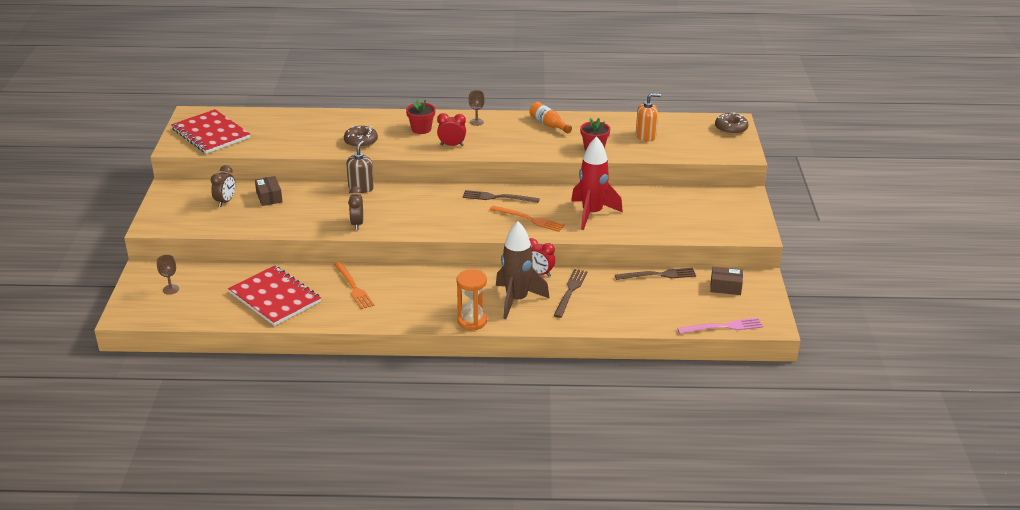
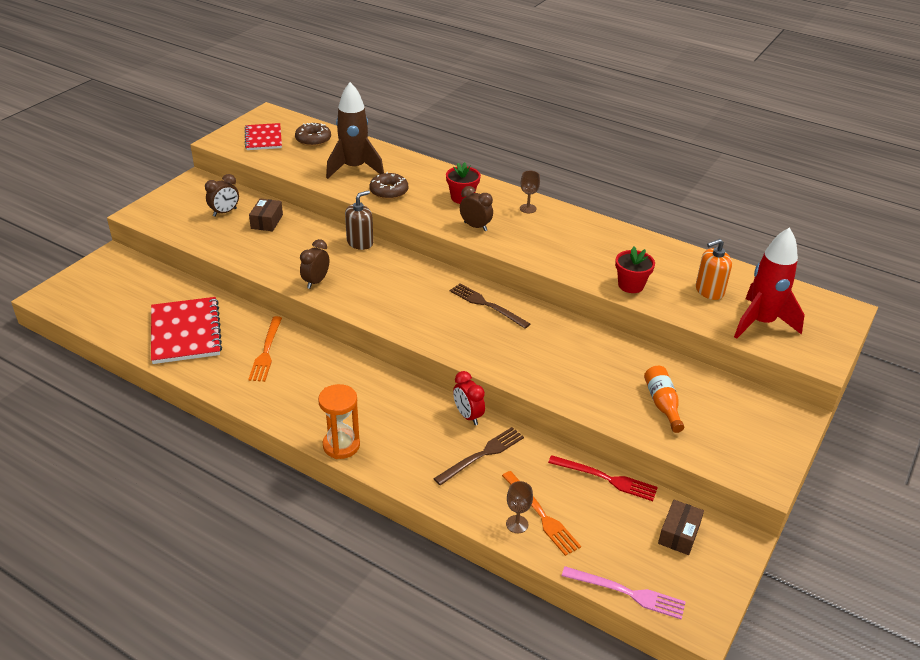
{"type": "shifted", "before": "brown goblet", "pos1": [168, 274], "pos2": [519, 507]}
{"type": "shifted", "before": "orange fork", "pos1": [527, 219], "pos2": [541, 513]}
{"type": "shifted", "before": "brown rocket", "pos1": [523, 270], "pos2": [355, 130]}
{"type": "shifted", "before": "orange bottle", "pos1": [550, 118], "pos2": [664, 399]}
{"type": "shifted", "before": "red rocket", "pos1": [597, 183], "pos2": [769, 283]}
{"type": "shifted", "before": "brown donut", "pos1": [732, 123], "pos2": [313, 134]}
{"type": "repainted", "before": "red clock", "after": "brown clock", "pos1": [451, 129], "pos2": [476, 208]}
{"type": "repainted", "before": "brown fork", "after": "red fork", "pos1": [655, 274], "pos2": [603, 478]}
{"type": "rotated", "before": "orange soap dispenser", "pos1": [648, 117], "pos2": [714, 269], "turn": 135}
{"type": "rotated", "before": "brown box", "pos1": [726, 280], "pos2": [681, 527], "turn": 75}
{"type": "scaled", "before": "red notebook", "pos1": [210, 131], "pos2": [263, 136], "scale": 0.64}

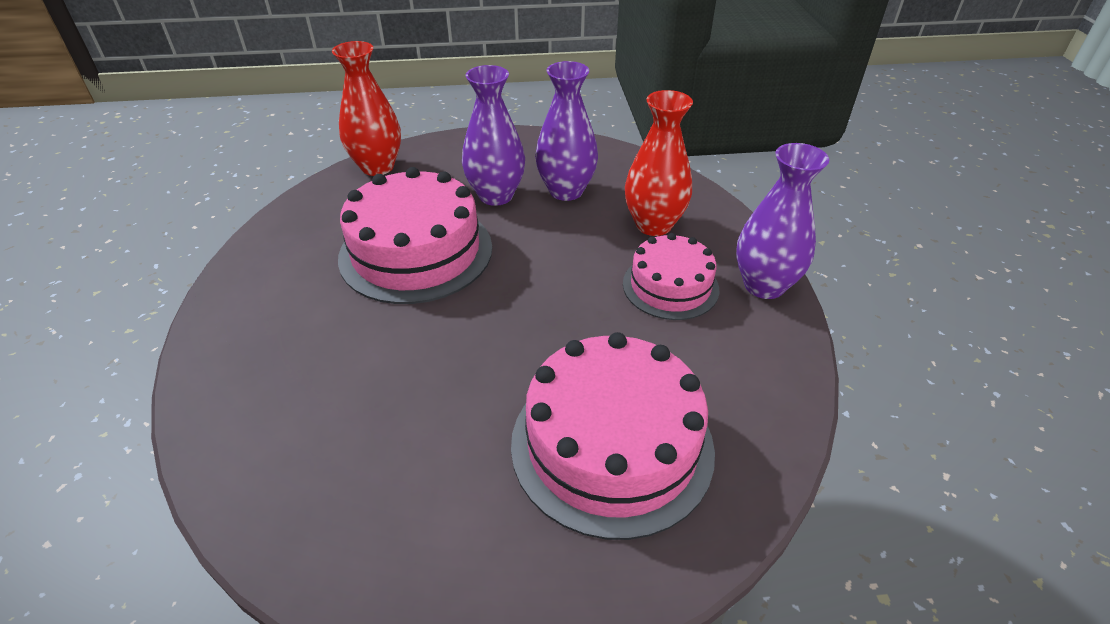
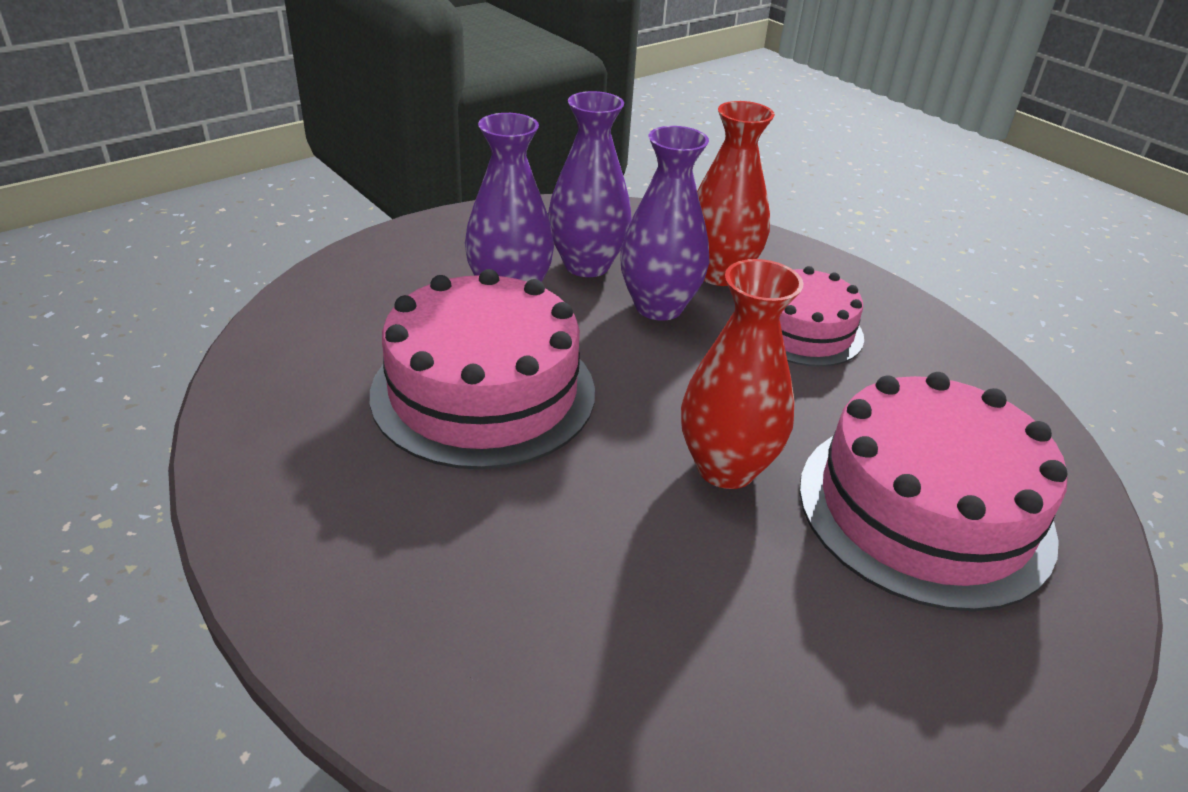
{"type": "shifted", "before": "red vase", "pos1": [366, 108], "pos2": [742, 374]}
{"type": "shifted", "before": "purple vase", "pos1": [782, 221], "pos2": [664, 223]}

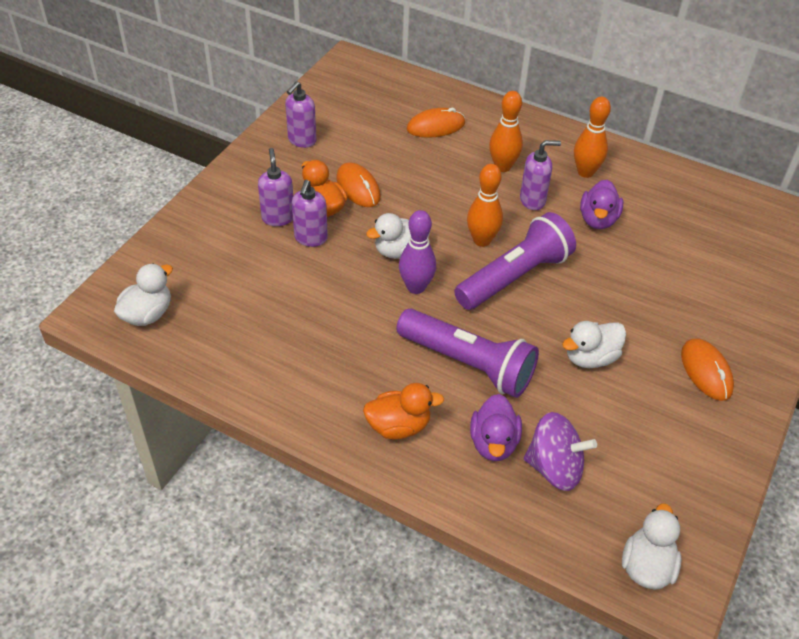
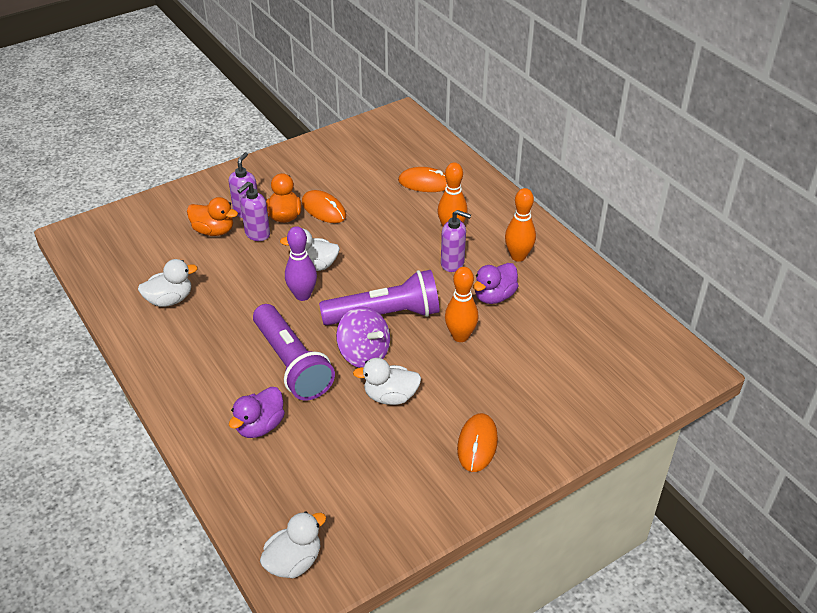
{"type": "gone", "before": "purple soap dispenser", "pos1": [301, 114]}
{"type": "shifted", "before": "white duck", "pos1": [143, 294], "pos2": [168, 283]}
{"type": "shifted", "before": "orange duck", "pos1": [403, 411], "pos2": [212, 216]}
{"type": "shifted", "before": "orange bowling pin", "pos1": [485, 205], "pos2": [462, 304]}
{"type": "shifted", "before": "purple spinning top", "pos1": [560, 451], "pos2": [363, 337]}
{"type": "rotated", "before": "orange mouse", "pos1": [358, 184], "pos2": [324, 206], "turn": -45}

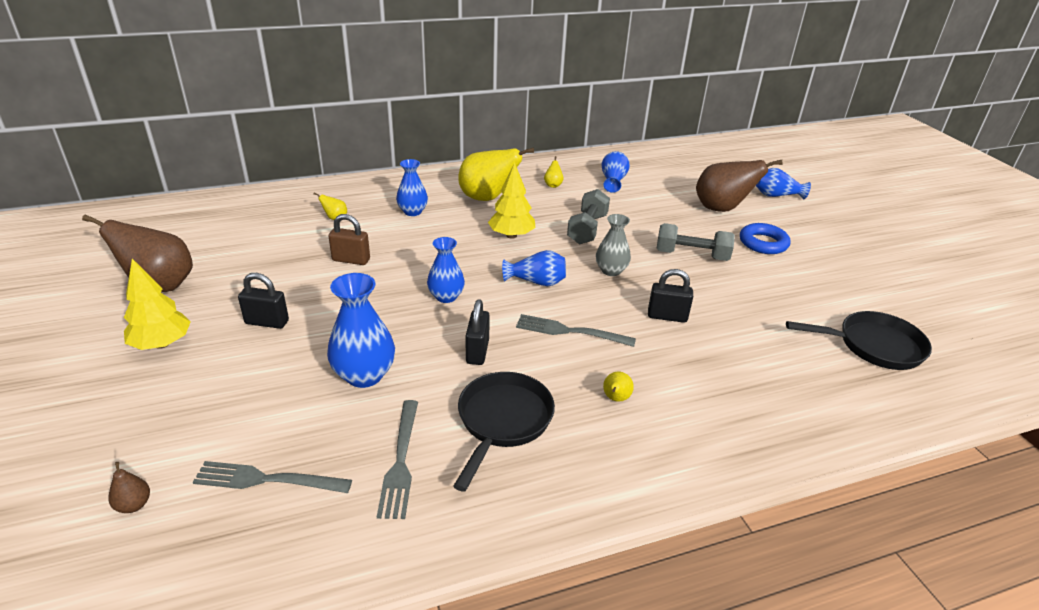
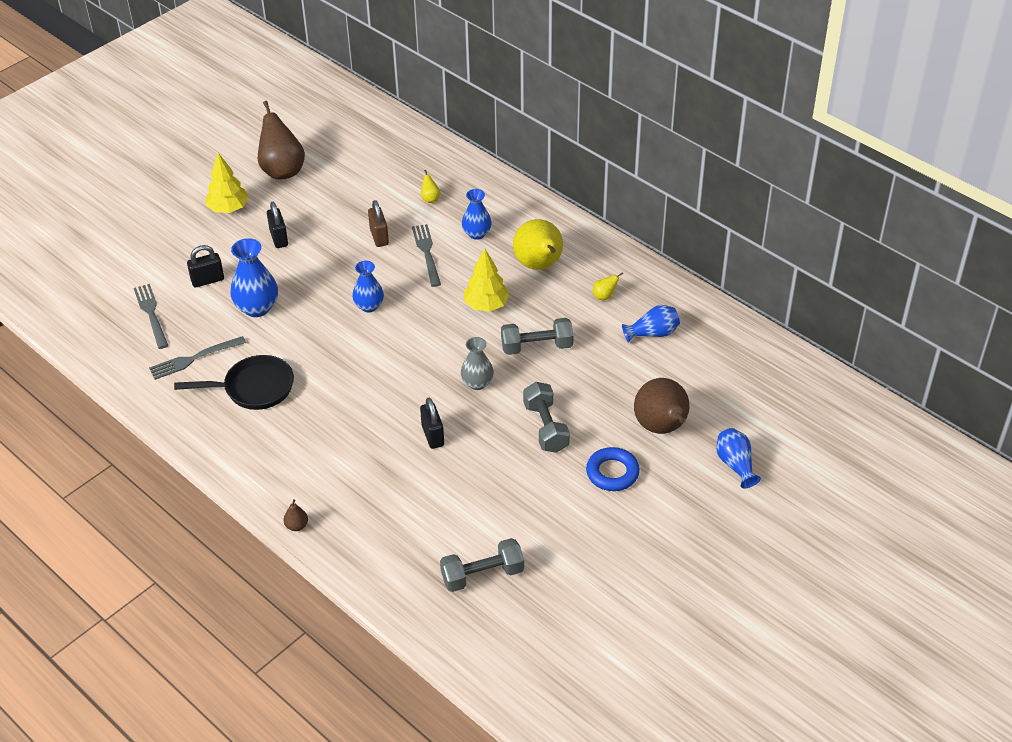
{"type": "gone", "before": "blue vase", "pos1": [534, 268]}
{"type": "gone", "before": "yellow pear", "pos1": [618, 386]}
{"type": "shifted", "before": "brown pear", "pos1": [129, 487], "pos2": [296, 515]}
{"type": "shifted", "before": "black padlock", "pos1": [478, 332], "pos2": [205, 266]}
{"type": "shifted", "before": "grey fork", "pos1": [576, 330], "pos2": [426, 255]}
{"type": "swapped", "before": "black pan", "after": "grey dumbbell", "pos1": [859, 340], "pos2": [482, 565]}

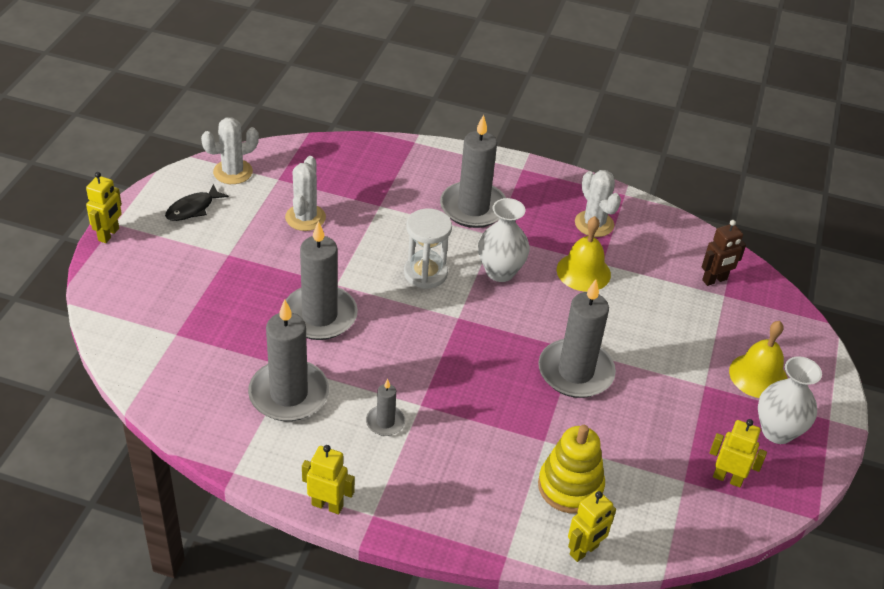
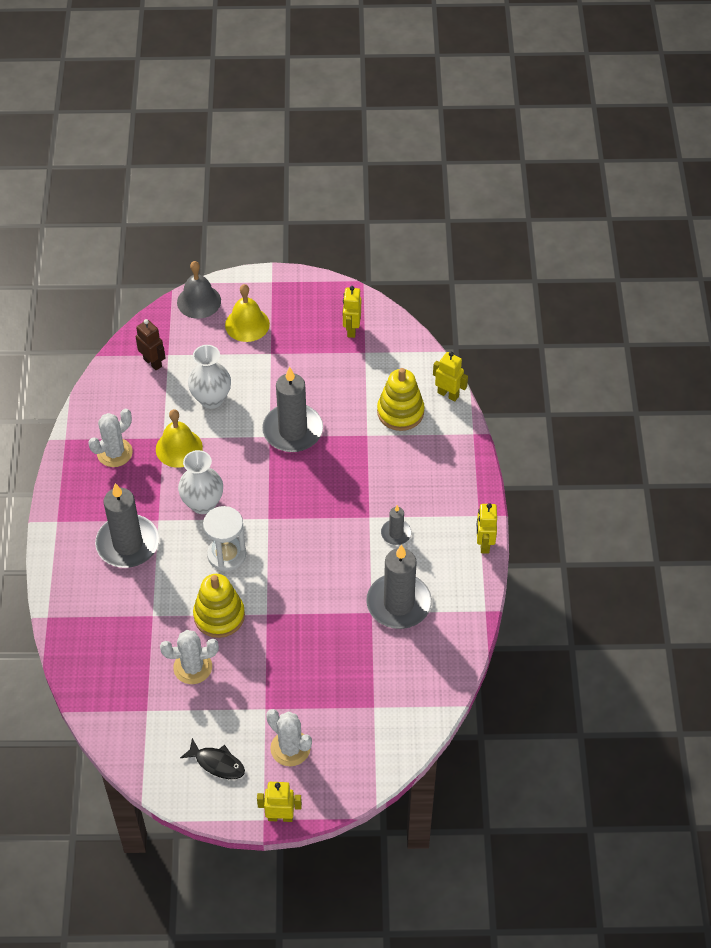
{"type": "gone", "before": "grey candle", "pos1": [322, 280]}
{"type": "new", "after": "grey bell", "pos2": [199, 290]}
{"type": "new", "after": "yellow stacking toy", "pos2": [219, 606]}
{"type": "shifted", "before": "white cactus", "pos1": [230, 151], "pos2": [289, 737]}
{"type": "shifted", "before": "white vase", "pos1": [790, 400], "pos2": [209, 377]}

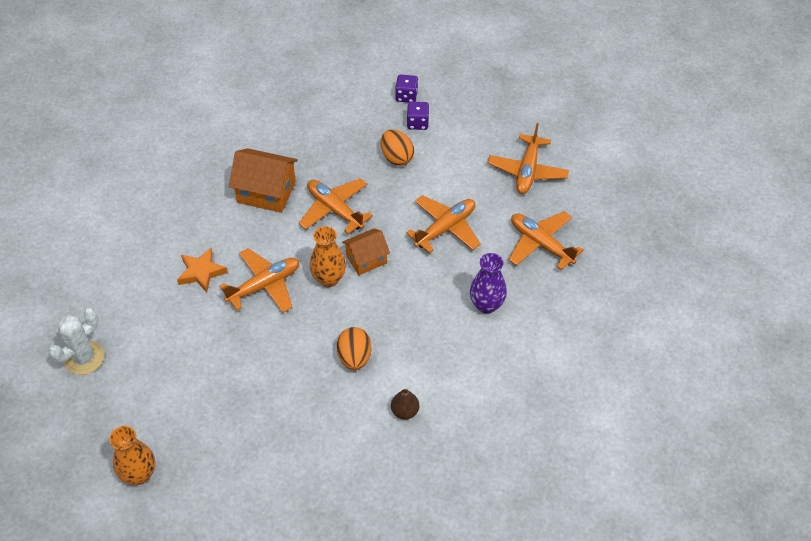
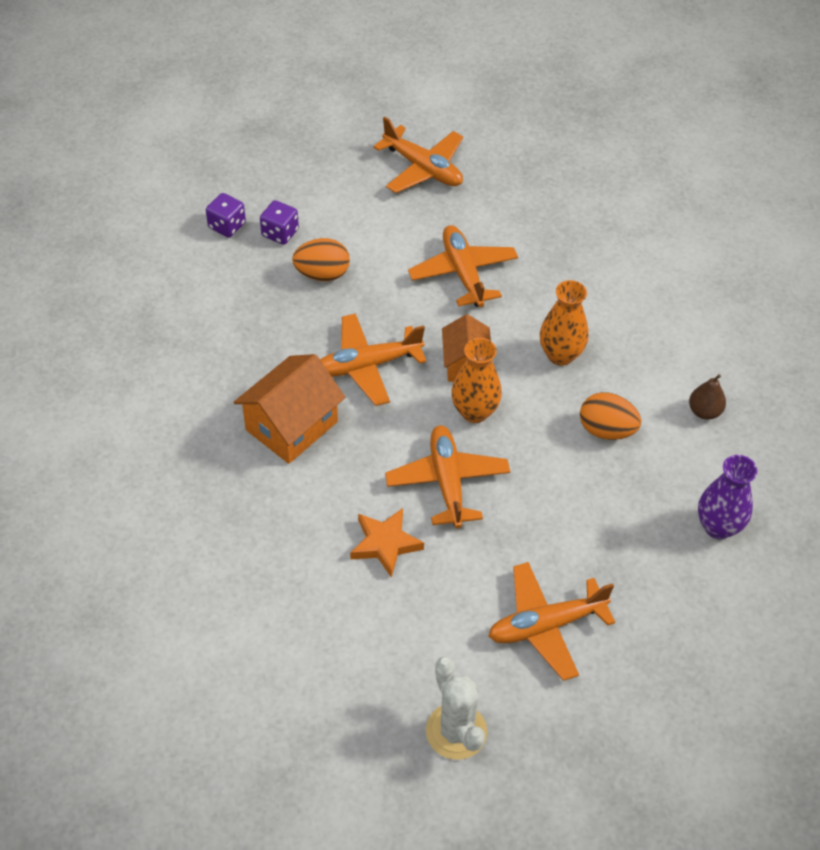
{"type": "shifted", "before": "orange vase", "pos1": [132, 455], "pos2": [564, 323]}
{"type": "shifted", "before": "purple vase", "pos1": [488, 283], "pos2": [727, 497]}
{"type": "shifted", "before": "orange plane", "pos1": [546, 240], "pos2": [552, 621]}

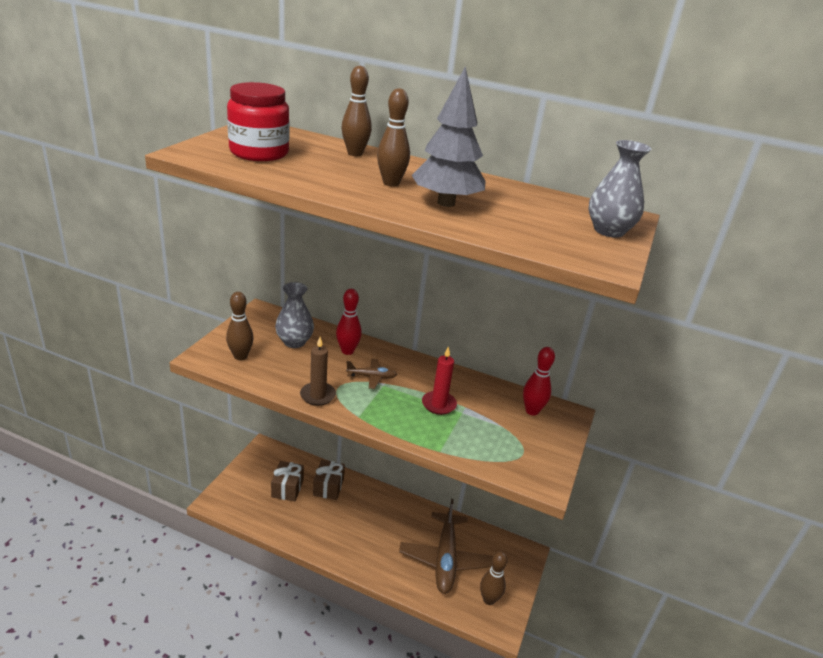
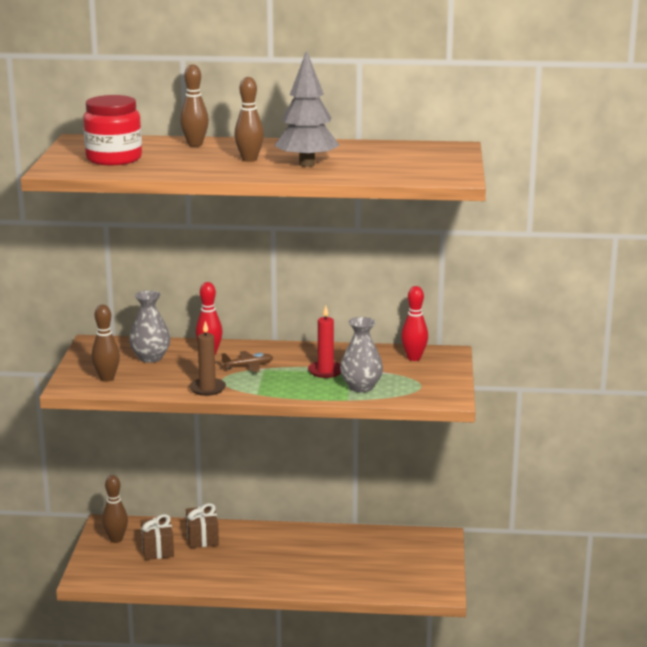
{"type": "gone", "before": "brown plane", "pos1": [446, 546]}
{"type": "shifted", "before": "brown bowling pin", "pos1": [494, 578], "pos2": [115, 509]}
{"type": "shifted", "before": "grey vase", "pos1": [620, 189], "pos2": [361, 354]}

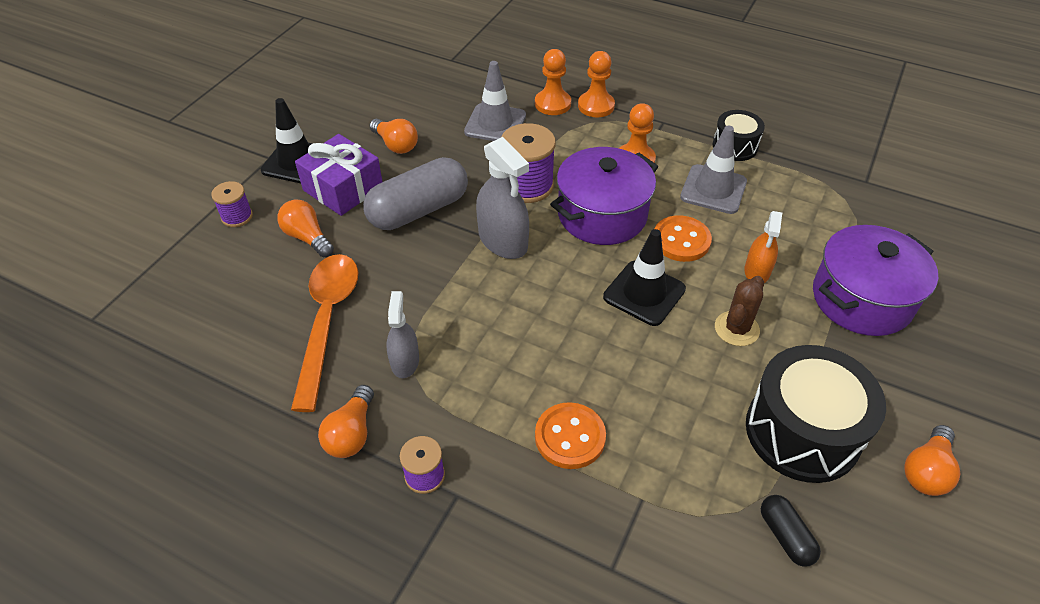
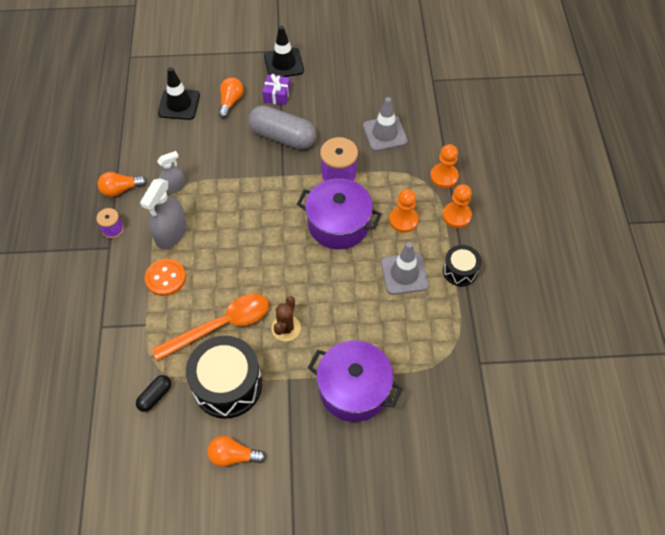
{"type": "gone", "before": "purple spool", "pos1": [232, 204]}
{"type": "gone", "before": "orange light bulb", "pos1": [393, 136]}
{"type": "gone", "before": "orange button", "pos1": [683, 238]}
{"type": "gone", "before": "orange spray bottle", "pos1": [763, 247]}
{"type": "shifted", "before": "orange spoon", "pos1": [324, 333], "pos2": [210, 327]}
{"type": "shifted", "before": "grey spray bottle", "pos1": [502, 198], "pos2": [163, 213]}
{"type": "shifted", "before": "orange pawn", "pos1": [553, 82], "pos2": [457, 206]}
{"type": "shifted", "before": "black traffic cone", "pos1": [644, 277], "pos2": [179, 93]}
{"type": "rotated", "before": "brown cactus", "pos1": [739, 311], "pos2": [286, 318], "turn": -75}
{"type": "scaled", "before": "purple gift", "pos1": [338, 175], "pos2": [276, 89], "scale": 0.63}

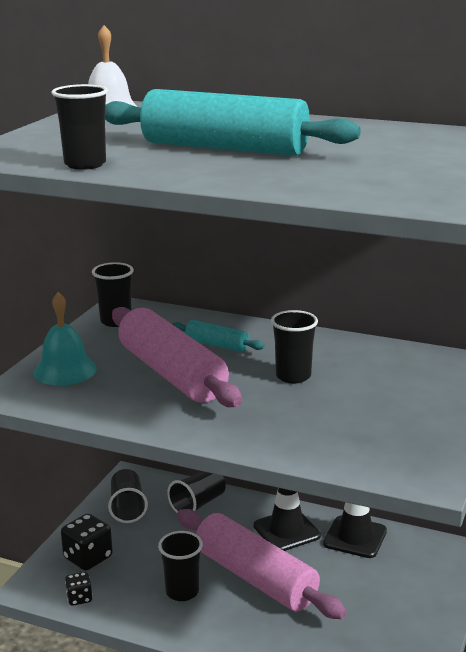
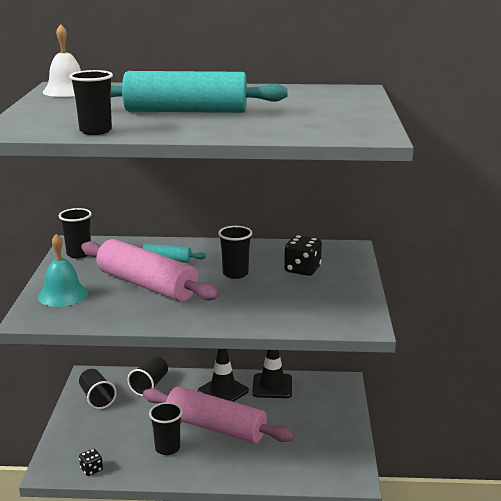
{"type": "shifted", "before": "black dice", "pos1": [87, 542], "pos2": [303, 255]}

